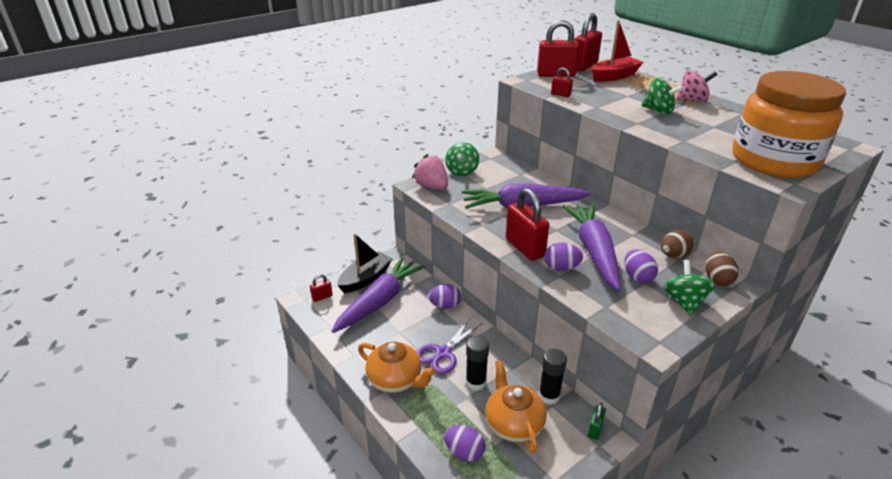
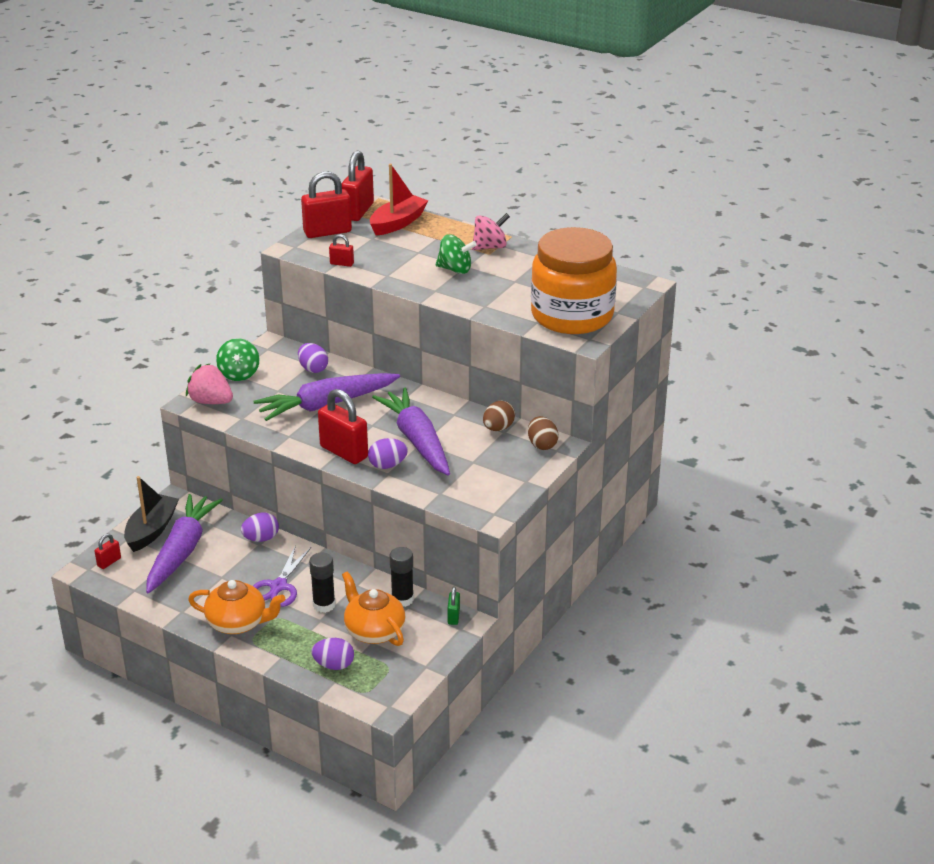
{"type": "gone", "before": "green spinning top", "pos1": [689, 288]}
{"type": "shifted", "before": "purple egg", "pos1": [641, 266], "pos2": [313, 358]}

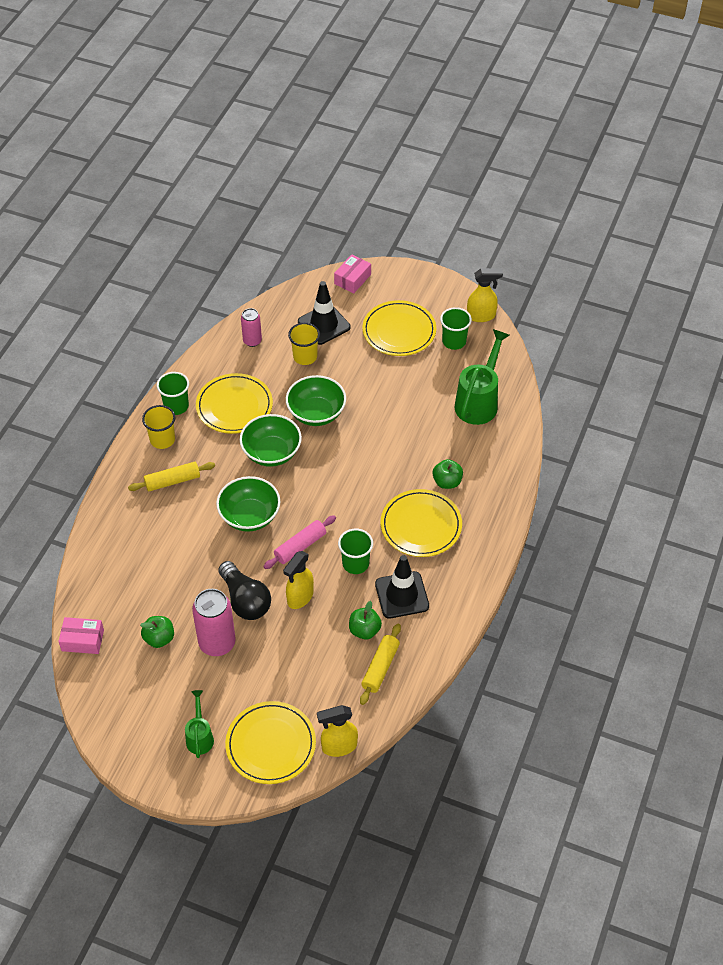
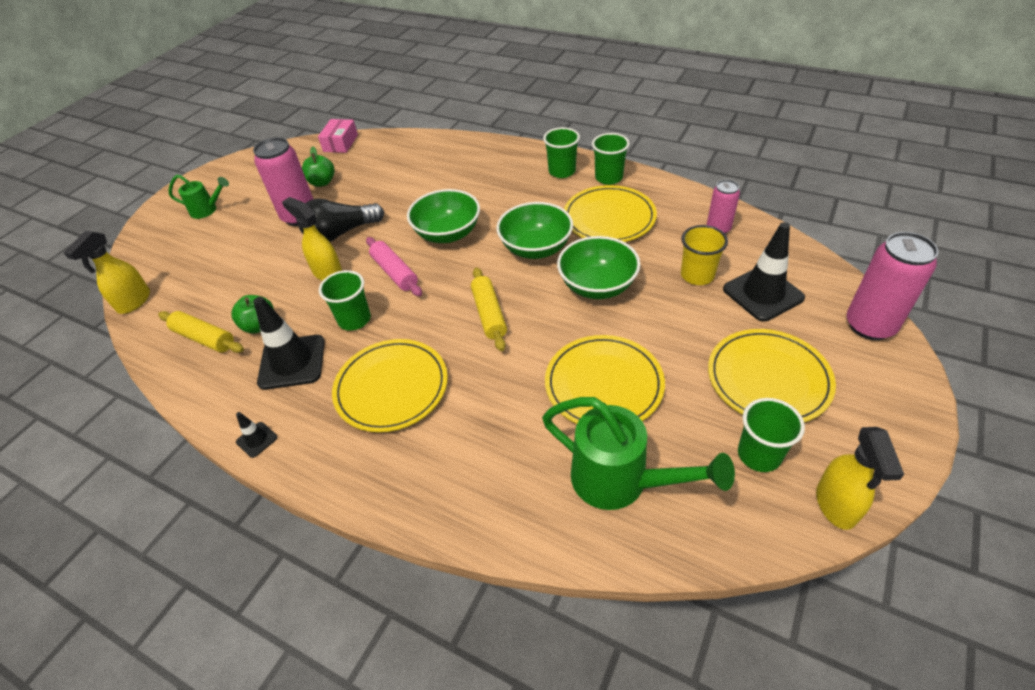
{"type": "gone", "before": "green apple", "pos1": [448, 474]}
{"type": "new", "after": "black traffic cone", "pos2": [257, 435]}
{"type": "shifted", "before": "yellow rolling pin", "pos1": [171, 476], "pos2": [489, 309]}
{"type": "shifted", "before": "yellow plate", "pos1": [270, 742], "pos2": [605, 379]}
{"type": "swapped", "before": "pink box", "after": "pink can", "pos1": [352, 273], "pos2": [892, 286]}
{"type": "repainted", "before": "yellow cup", "after": "green cup", "pos1": [158, 427], "pos2": [561, 152]}
{"type": "rotated", "before": "yellow spray bottle", "pos1": [337, 731], "pos2": [106, 272], "turn": -150}

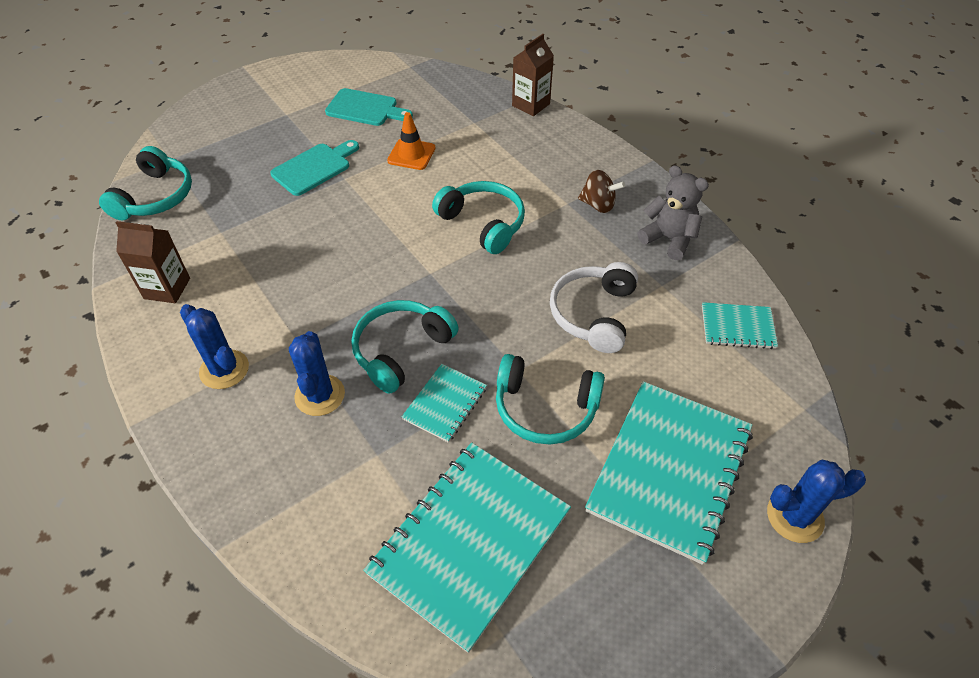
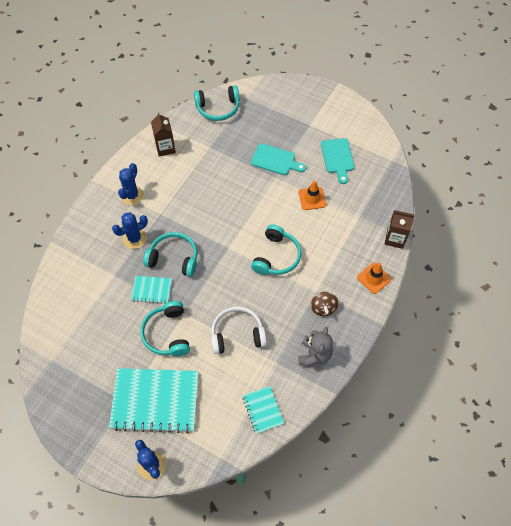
{"type": "gone", "before": "turquoise notebook", "pos1": [467, 547]}
{"type": "new", "after": "orange traffic cone", "pos2": [374, 278]}

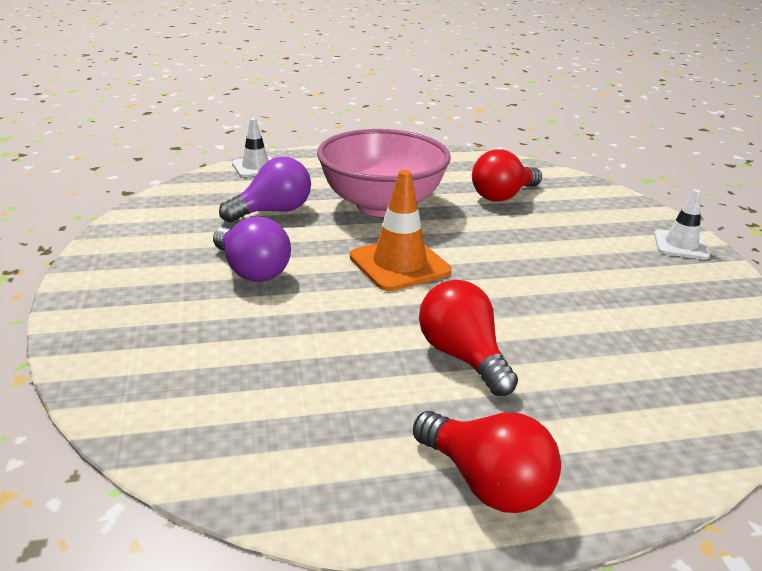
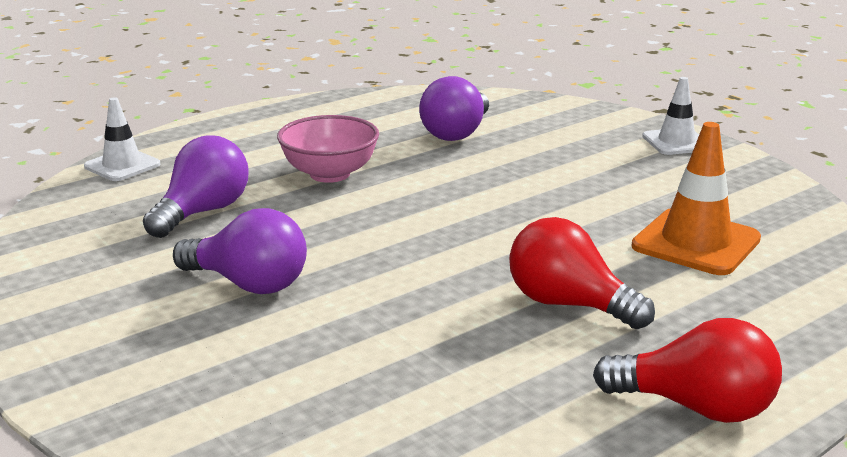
{"type": "shifted", "before": "orange traffic cone", "pos1": [400, 230], "pos2": [696, 198]}
{"type": "repainted", "before": "red light bulb", "after": "purple light bulb", "pos1": [507, 175], "pos2": [454, 108]}
{"type": "scaled", "before": "pink bowl", "pos1": [384, 173], "pos2": [328, 149], "scale": 0.6}

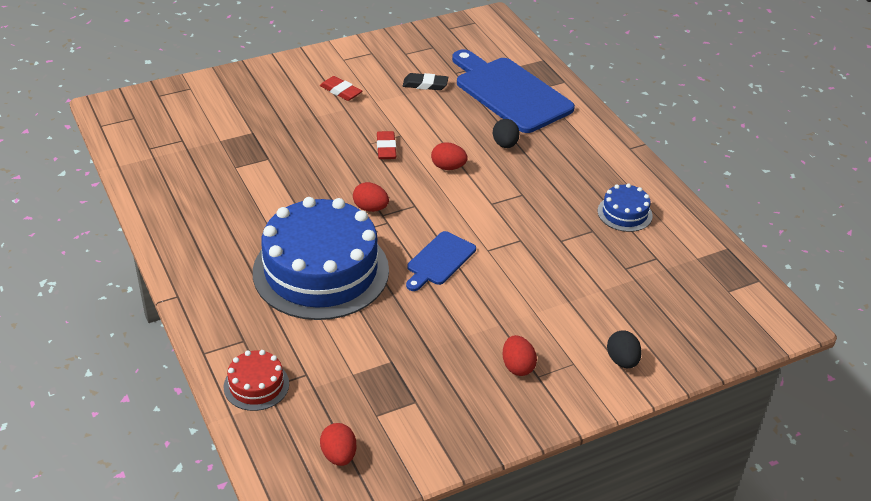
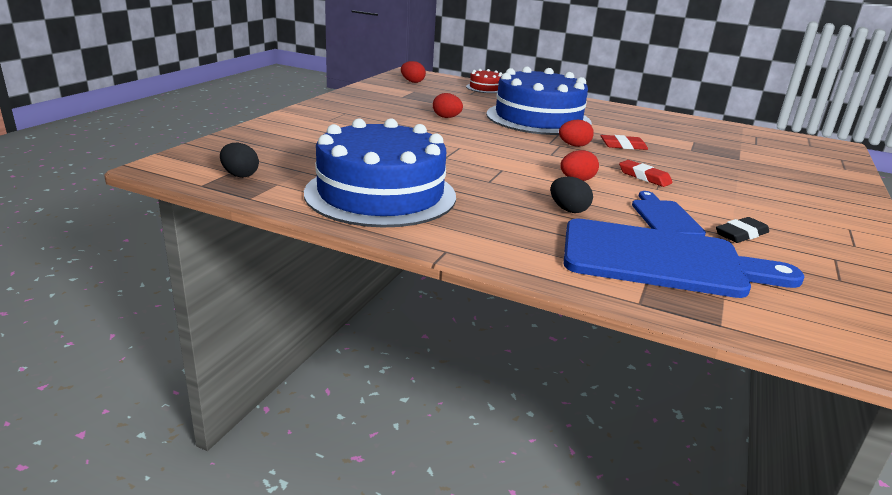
{"type": "shifted", "before": "red eraser", "pos1": [341, 88], "pos2": [624, 142]}
{"type": "shifted", "before": "blue cutting board", "pos1": [441, 261], "pos2": [669, 213]}
{"type": "shifted", "before": "red egg", "pos1": [519, 355], "pos2": [448, 105]}
{"type": "shifted", "before": "black egg", "pos1": [624, 349], "pos2": [239, 160]}
{"type": "scaled", "before": "blue cake", "pos1": [625, 207], "pos2": [380, 172], "scale": 2.31}

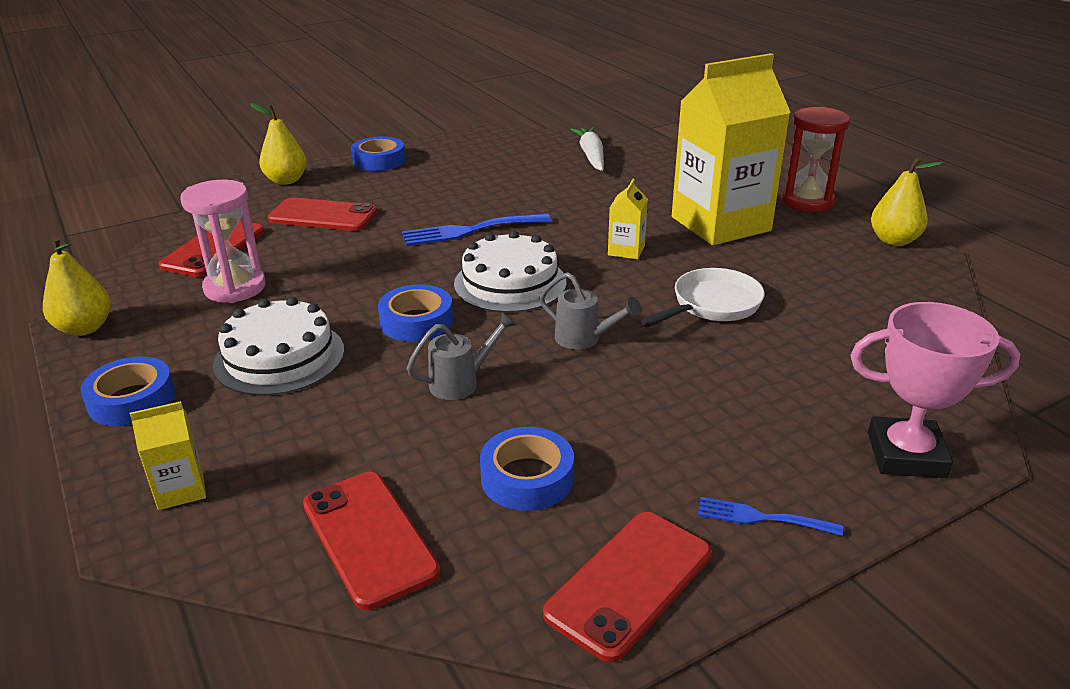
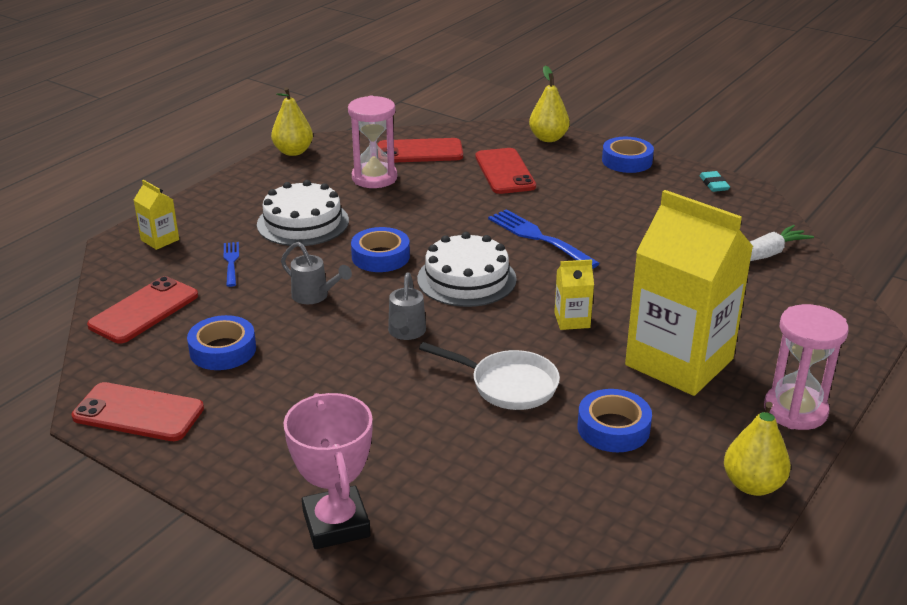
{"type": "new", "after": "turquoise eraser", "pos2": [714, 181]}
{"type": "shifted", "before": "blue tape", "pos1": [127, 391], "pos2": [615, 420]}
{"type": "shifted", "before": "blue fork", "pos1": [770, 516], "pos2": [231, 264]}
{"type": "repainted", "before": "red hourglass", "after": "pink hourglass", "pos1": [816, 159], "pos2": [806, 367]}

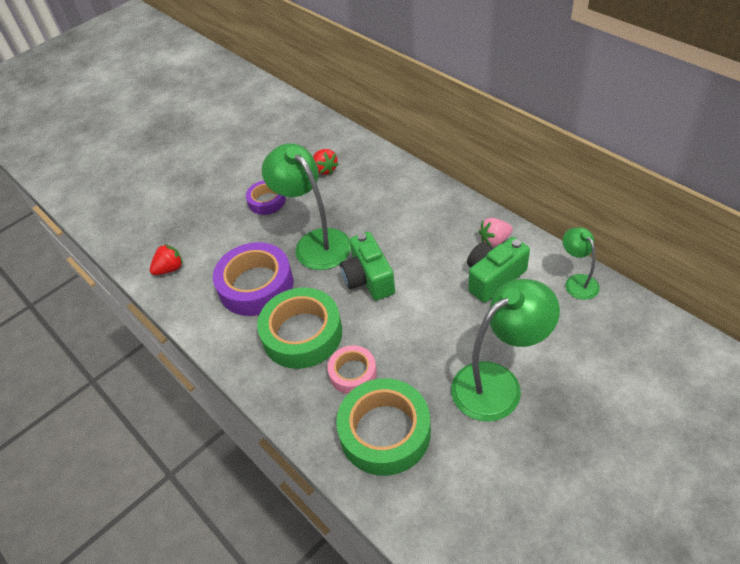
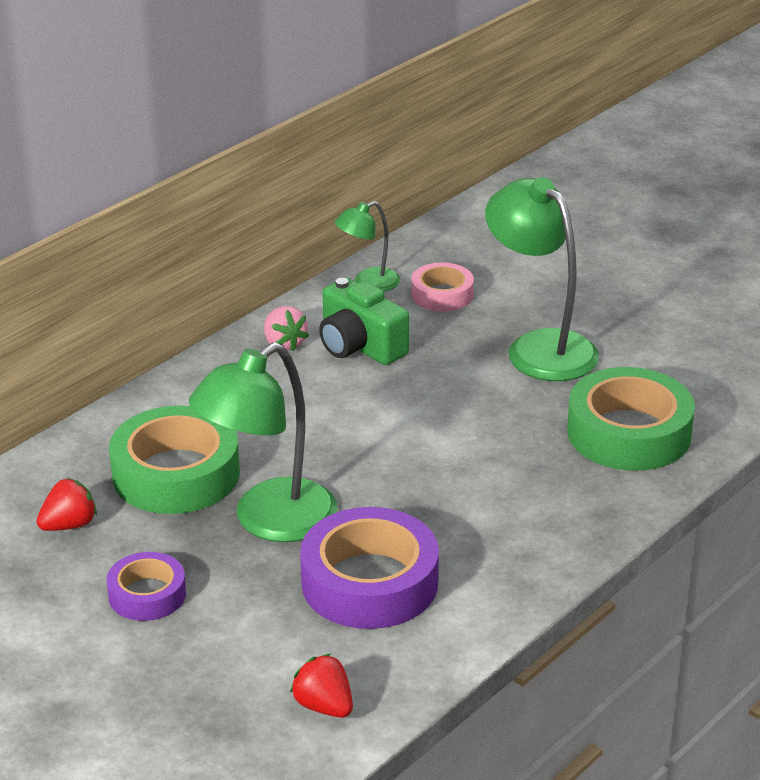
{"type": "gone", "before": "green camera", "pos1": [367, 266]}
{"type": "shifted", "before": "green tape", "pos1": [299, 328], "pos2": [174, 460]}
{"type": "shifted", "before": "pink tape", "pos1": [352, 369], "pos2": [442, 287]}

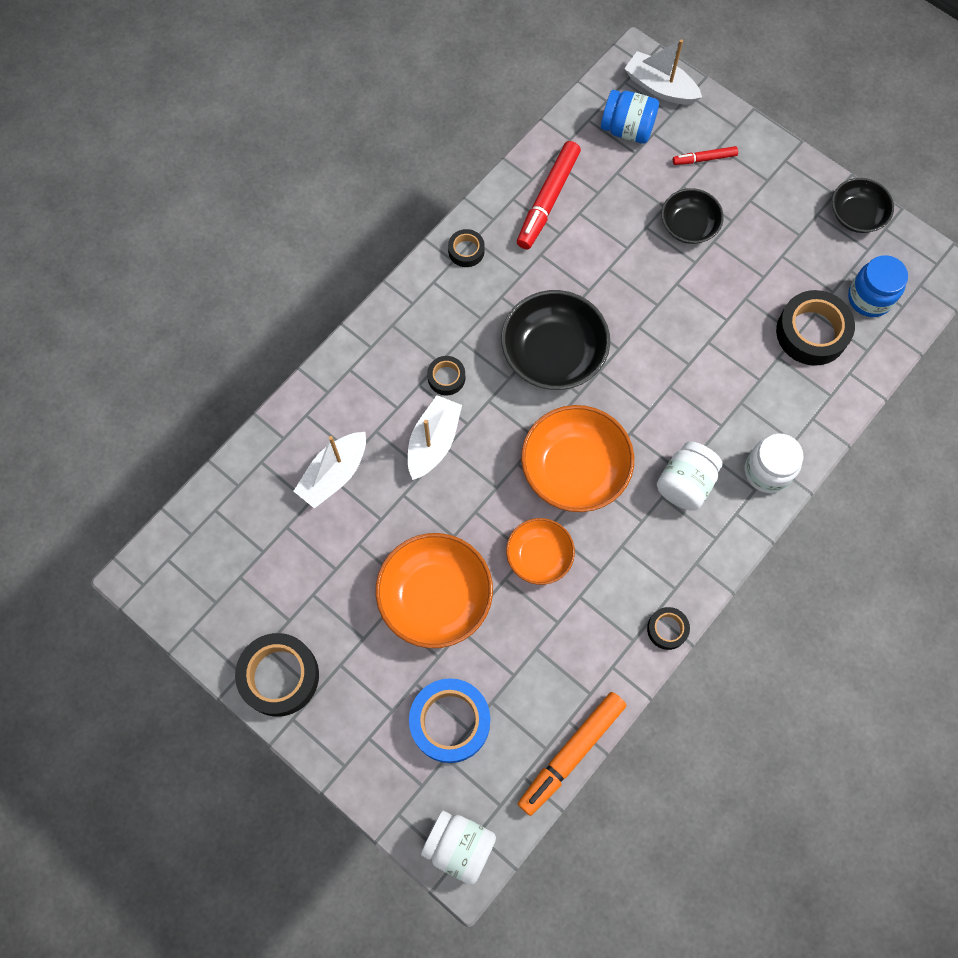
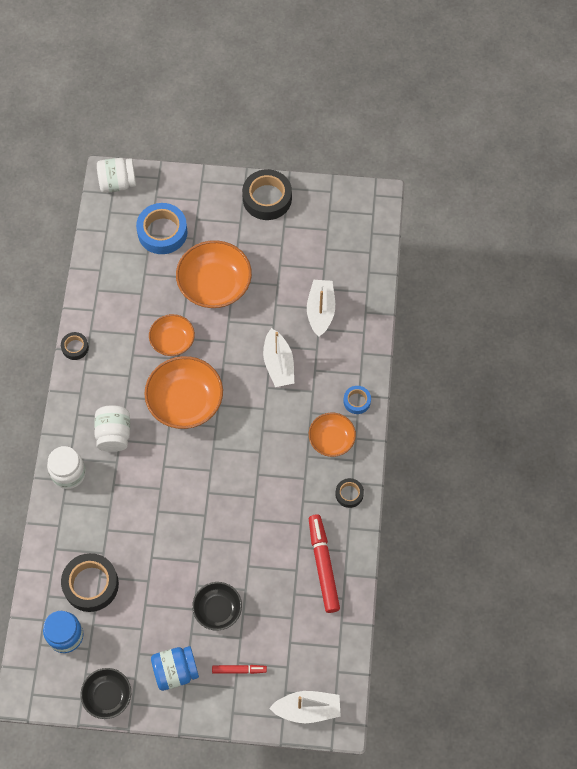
{"type": "gone", "before": "black tape", "pos1": [446, 375]}
{"type": "gone", "before": "black bowl", "pos1": [555, 340]}
{"type": "gone", "before": "orange marker", "pos1": [572, 754]}
{"type": "new", "after": "orange bowl", "pos2": [332, 435]}
{"type": "new", "after": "blue tape", "pos2": [357, 400]}
{"type": "shifted", "before": "blue jar", "pos1": [630, 117], "pos2": [175, 668]}
{"type": "rotated", "before": "red marker", "pos1": [705, 155], "pos2": [239, 669], "turn": 45}

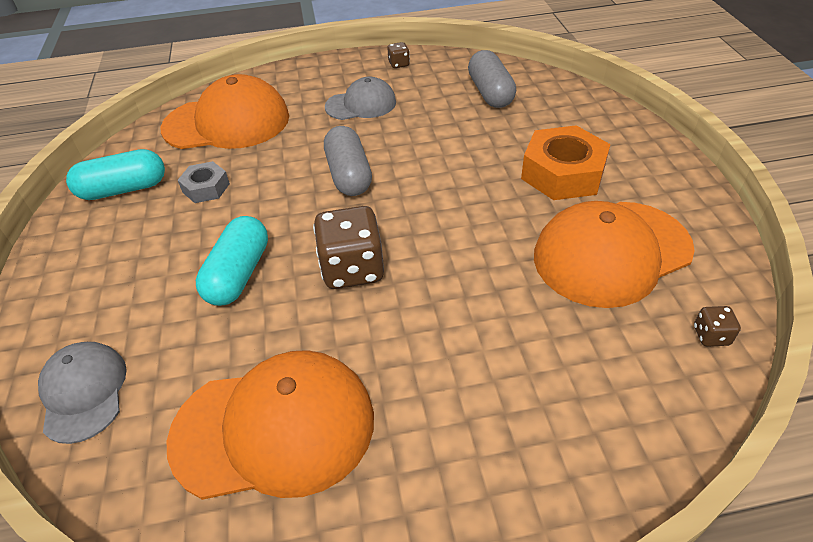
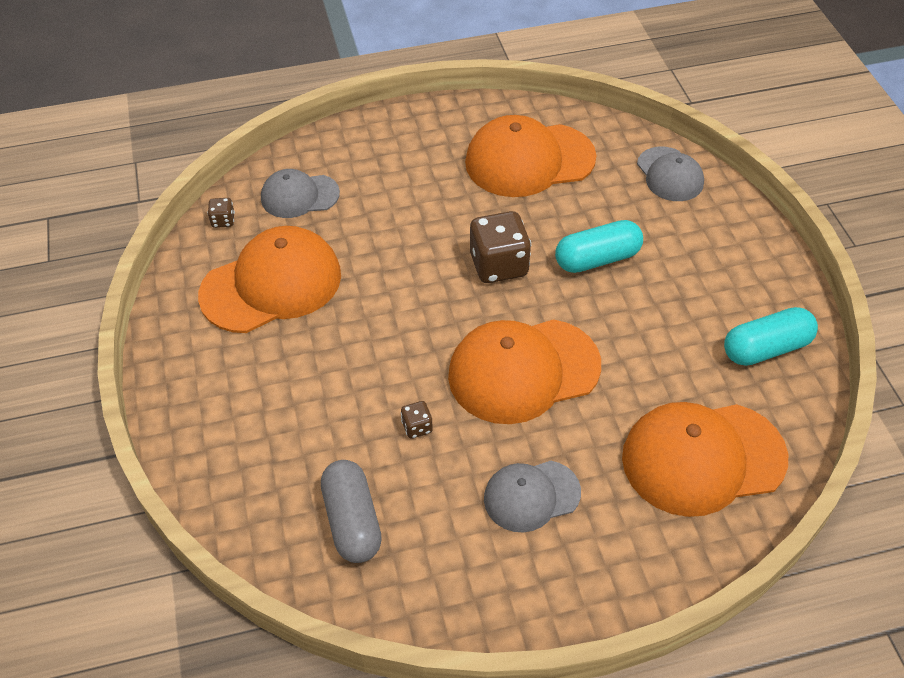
{"type": "gone", "before": "grey nut", "pos1": [204, 182]}
{"type": "gone", "before": "orange nut", "pos1": [566, 162]}
{"type": "new", "after": "grey cap", "pos2": [300, 193]}
{"type": "shifted", "before": "brown dice", "pos1": [398, 55], "pos2": [417, 419]}
{"type": "swapped", "before": "grey capsule", "after": "orange cap", "pos1": [348, 161], "pos2": [524, 371]}
{"type": "rotated", "before": "turquoise capsule", "pos1": [232, 261], "pos2": [599, 246], "turn": 60}

